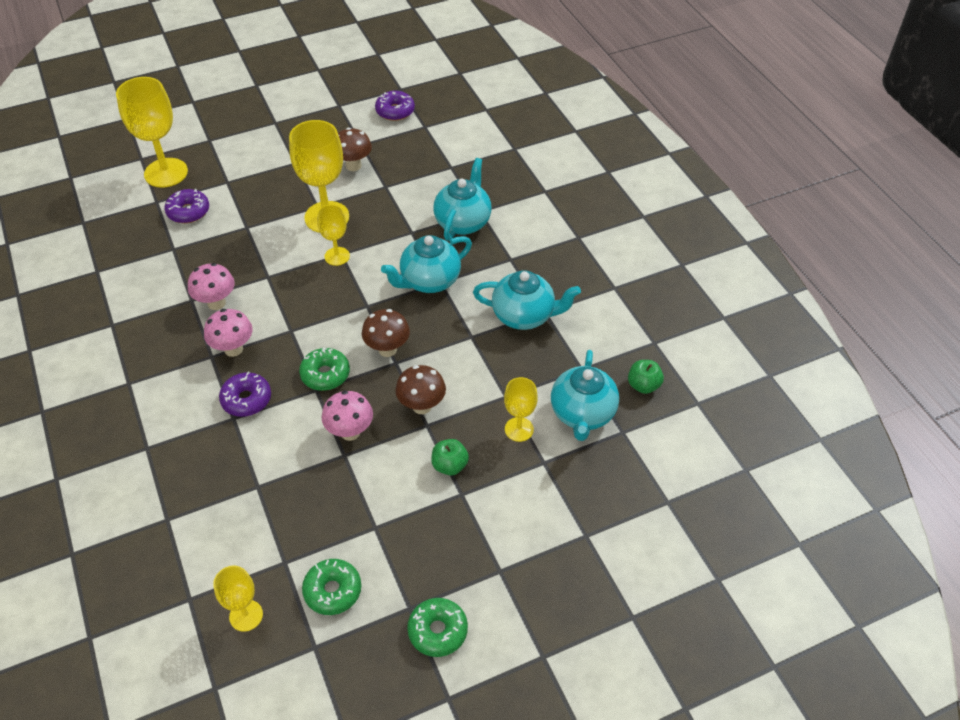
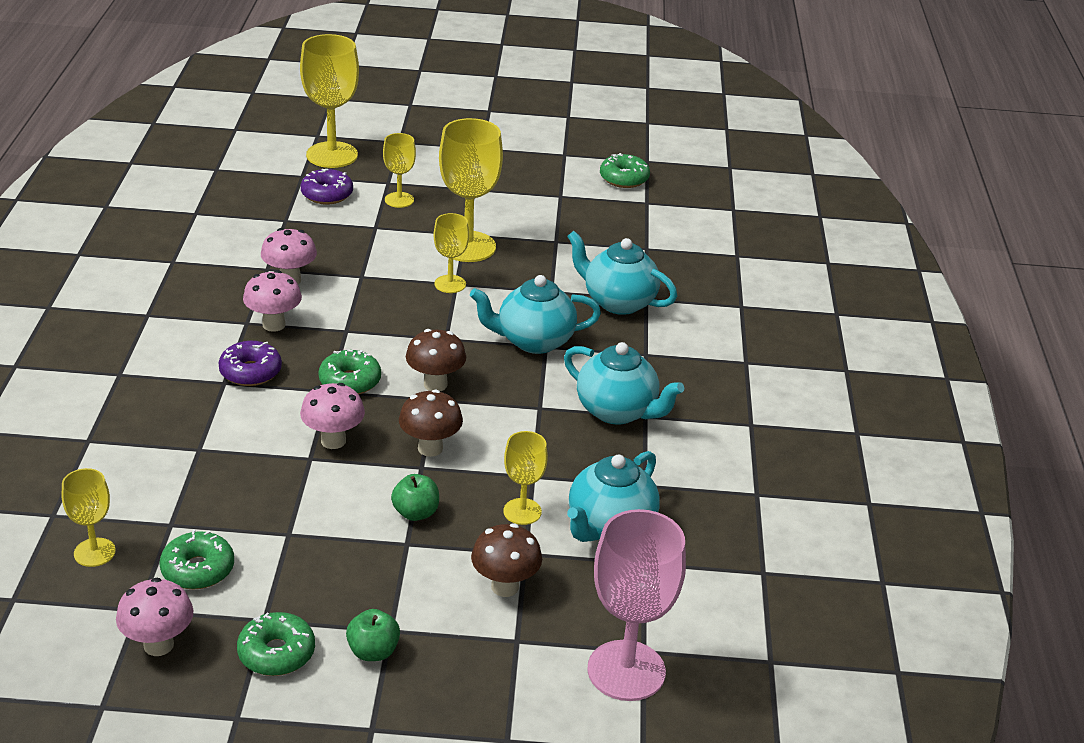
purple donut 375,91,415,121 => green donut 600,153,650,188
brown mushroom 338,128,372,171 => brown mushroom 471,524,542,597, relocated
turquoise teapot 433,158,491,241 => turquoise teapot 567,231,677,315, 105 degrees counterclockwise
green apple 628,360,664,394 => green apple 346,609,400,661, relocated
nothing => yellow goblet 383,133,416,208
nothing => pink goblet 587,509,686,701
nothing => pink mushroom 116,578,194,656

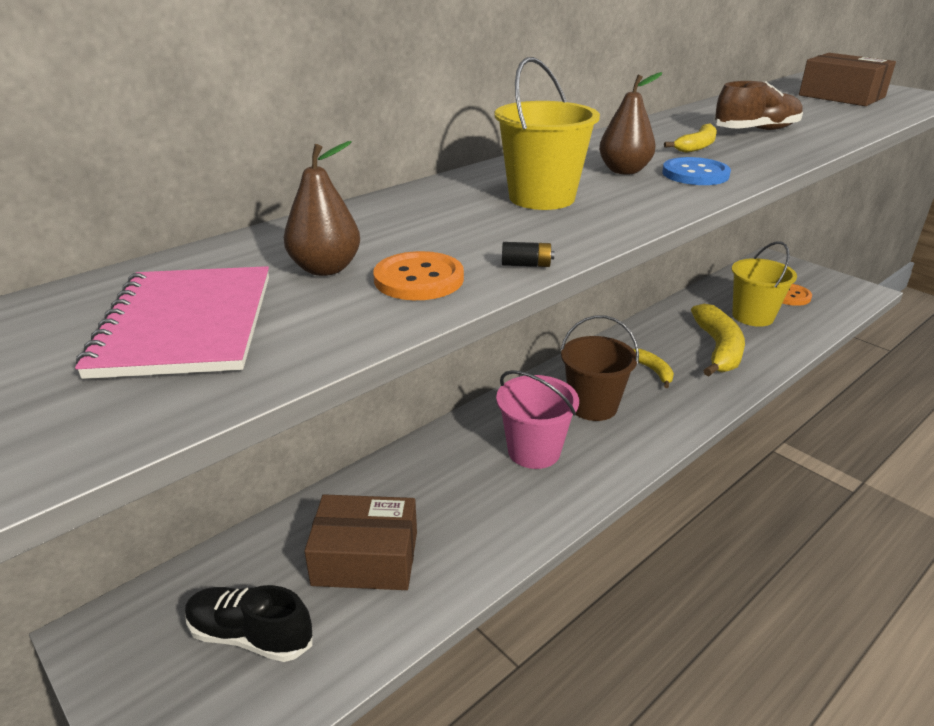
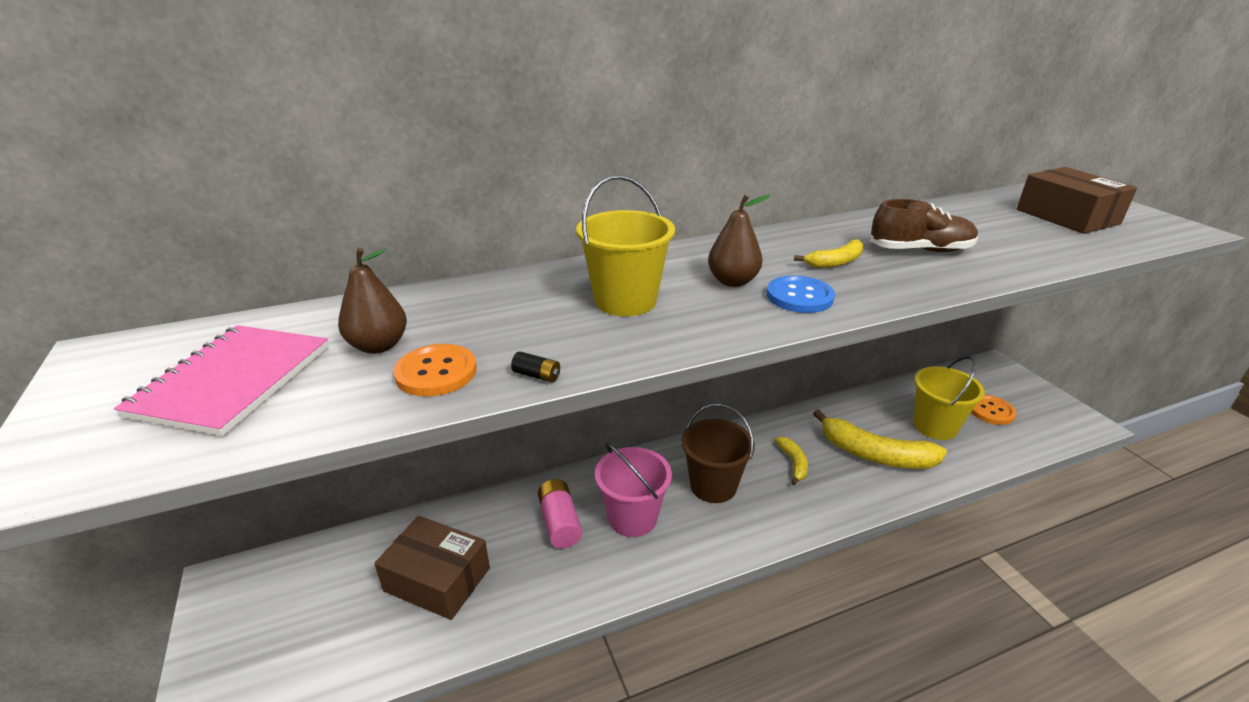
yellow banana 691,304,745,377 => yellow banana 813,409,947,469, 90 degrees clockwise
black shoe 185,585,312,662 => nothing
nothing => pink battery 538,479,582,548

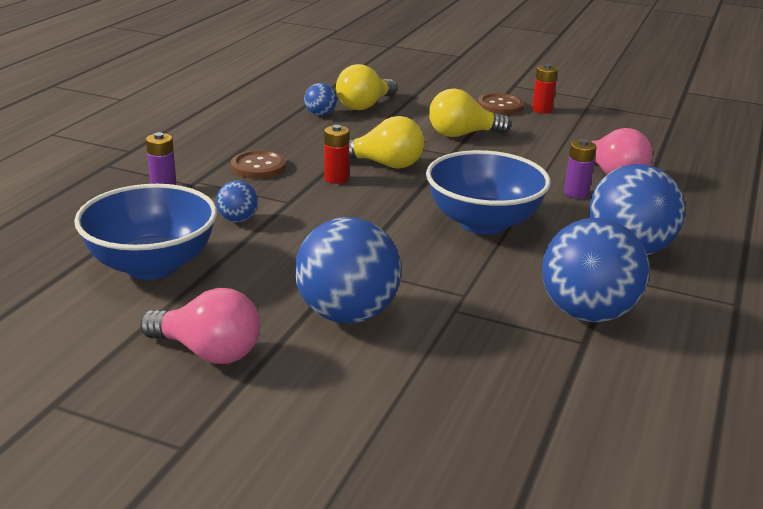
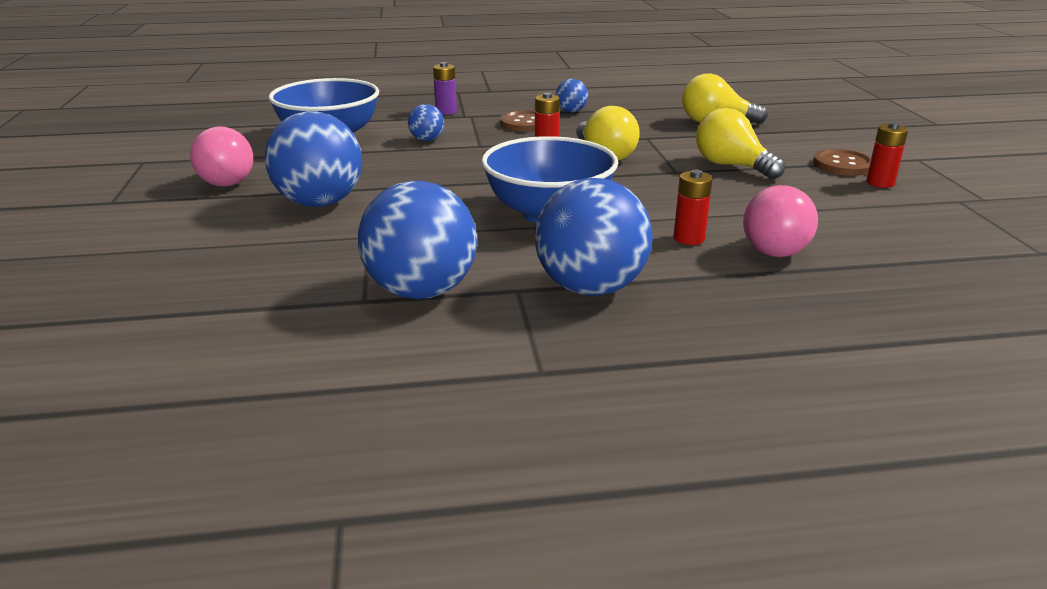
blue ball 304,83,337,116 => blue ball 556,79,588,112, relocated
purple battery 564,139,597,199 => red battery 673,169,712,245

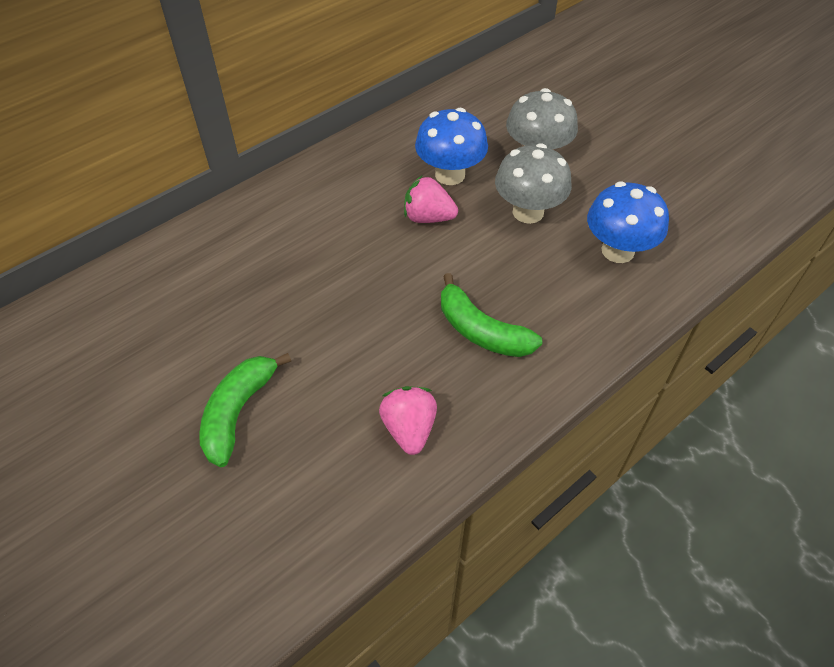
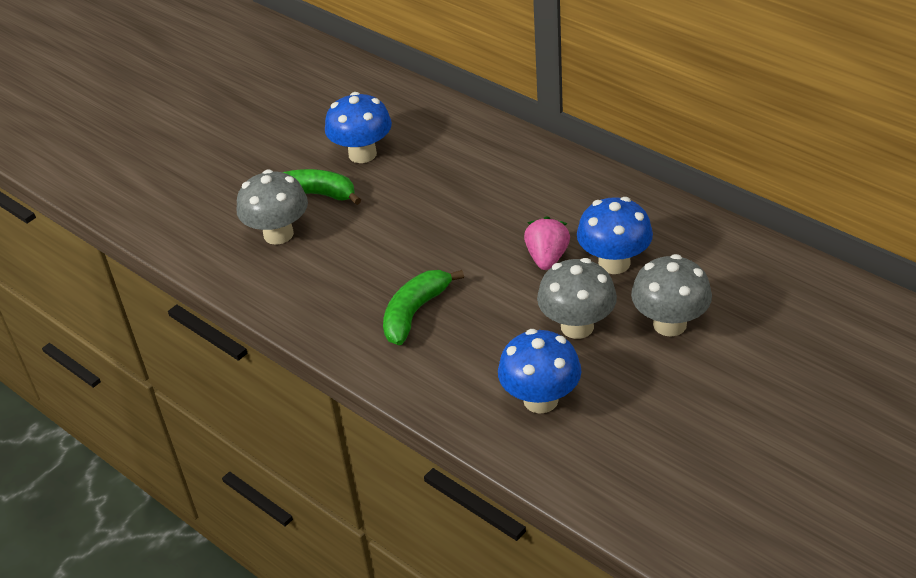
pink strawberry 379,386,437,455 => nothing
nothing => blue mushroom 325,92,392,163
nothing => grey mushroom 236,169,308,245

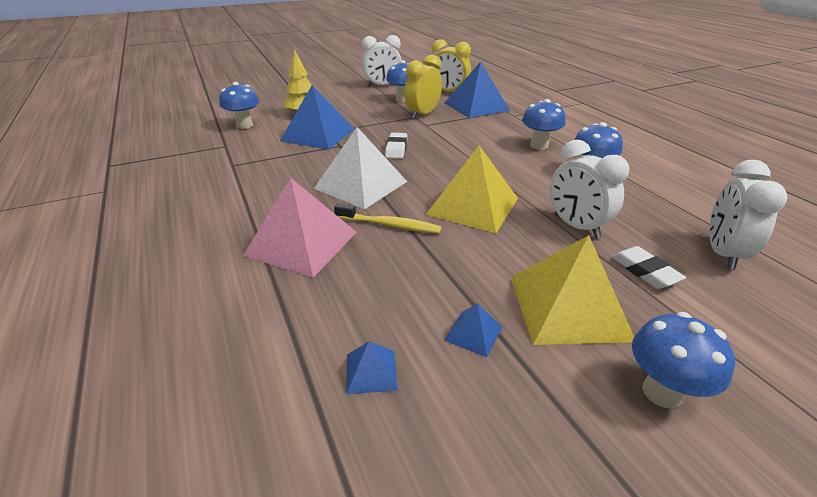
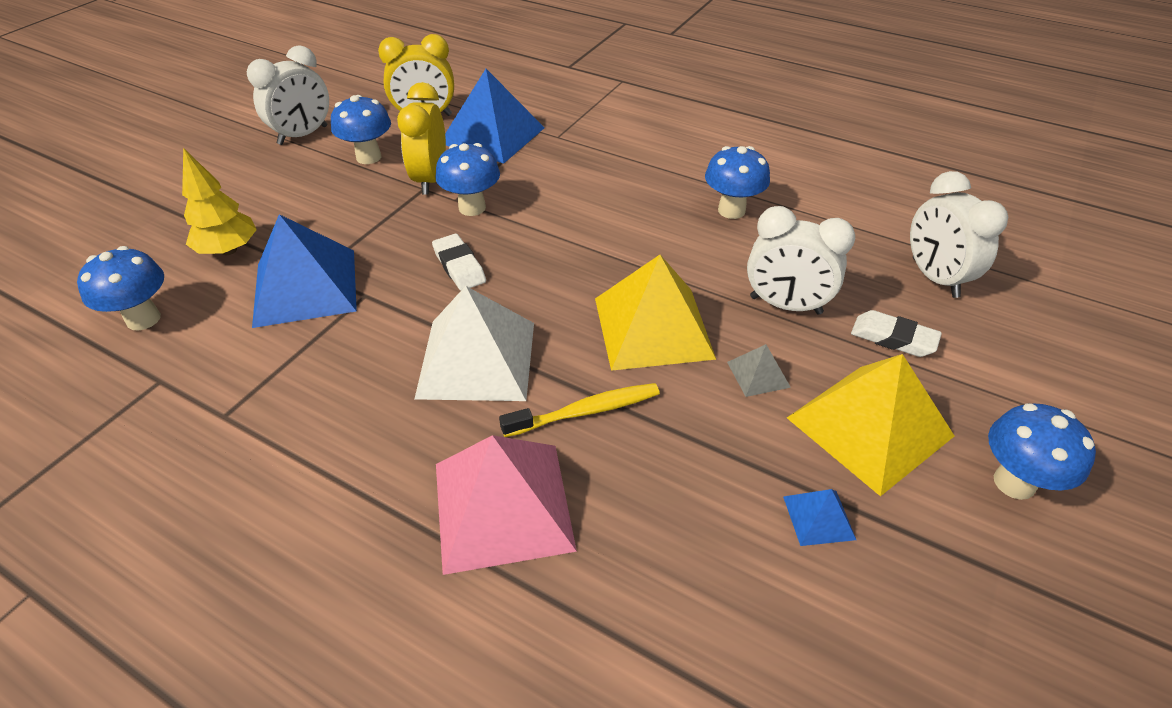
blue mushroom 522,99,566,150 => blue mushroom 436,143,500,216, relocated
blue pyramid 346,341,398,394 => nothing
nothing => grey pyramid 727,344,791,397

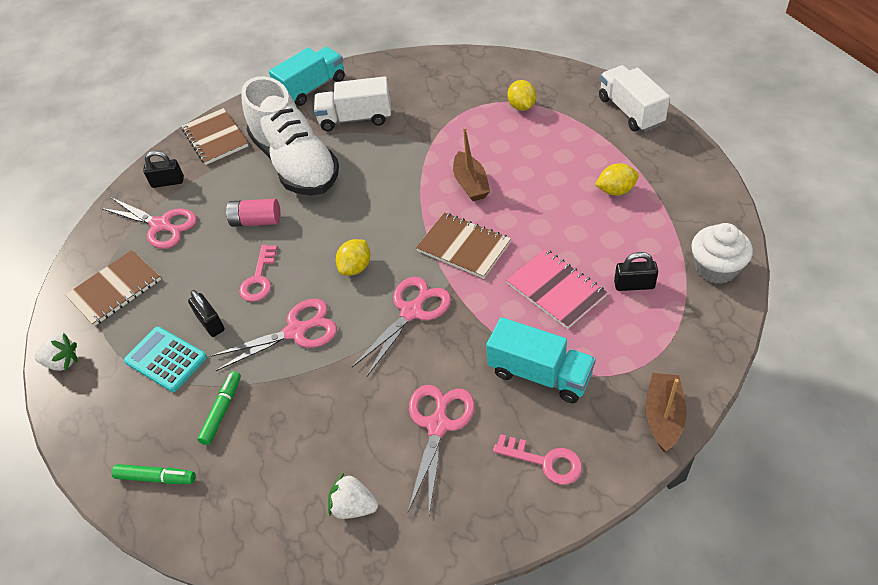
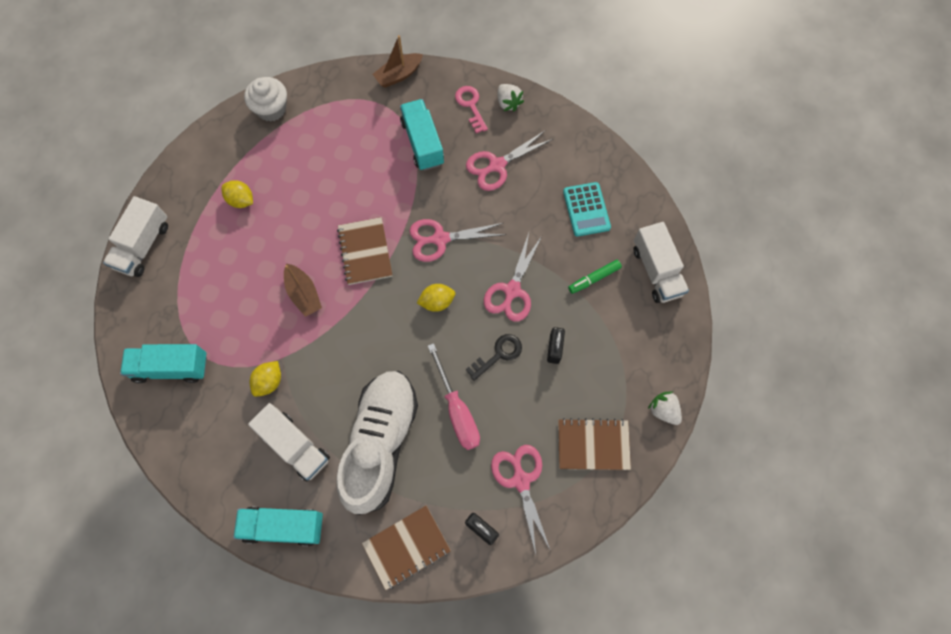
yellow lemon 508,80,536,111 => yellow lemon 250,361,281,397, relocated
brown notebook 182,108,248,165 => brown notebook 362,506,451,590, 45 degrees clockwise
brown boat 453,127,490,201 => brown boat 284,263,322,317, 120 degrees clockwise
pink battery 226,199,281,227 => pink screwdriver 428,343,480,450
pink key 239,245,277,302 => black key 466,334,522,381
pink notebook 506,249,607,329 => nothing
black padlock 614,252,658,291 => nothing
pink scissors 211,299,337,371 => pink scissors 484,233,542,322, 90 degrees counterclockwise
turquoise calculator 124,327,207,392 => turquoise calculator 563,182,611,237, relocated
green marker 112,464,196,484 => white truck 633,222,689,303
white strawberry 328,473,378,519 => white strawberry 498,84,524,111, relocated
nothing => turquoise truck 120,344,207,383

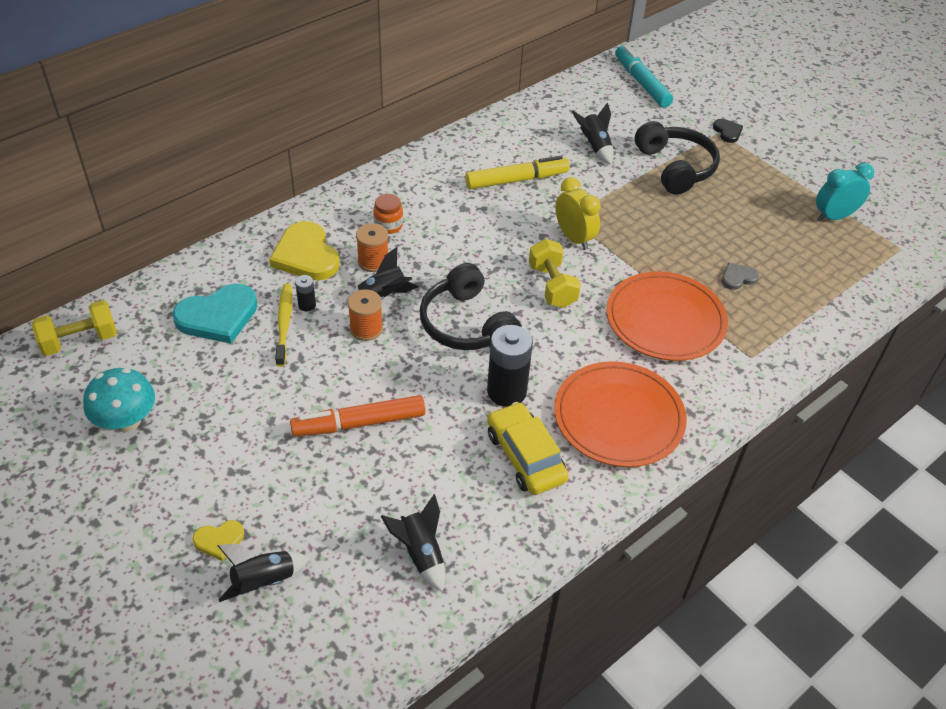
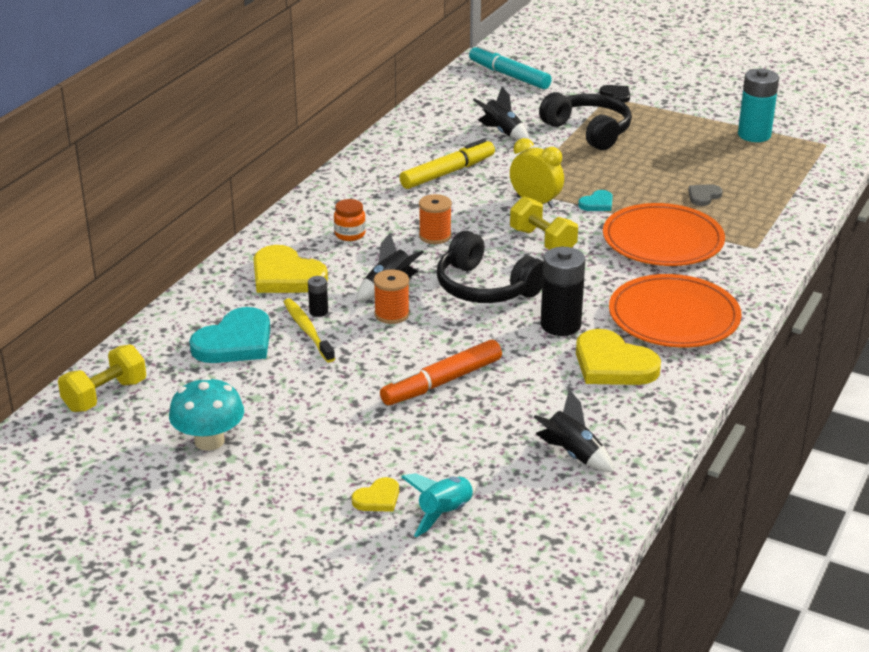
turquoise clock 816,163,874,222 => turquoise battery 738,68,779,142
orange spool 356,223,388,272 => orange spool 419,194,452,244, relocated
yellow car 487,402,569,495 => yellow heart 576,329,661,385
black rocket 217,543,310,602 => turquoise rocket 401,473,477,537
nothing => turquoise heart 578,190,613,211

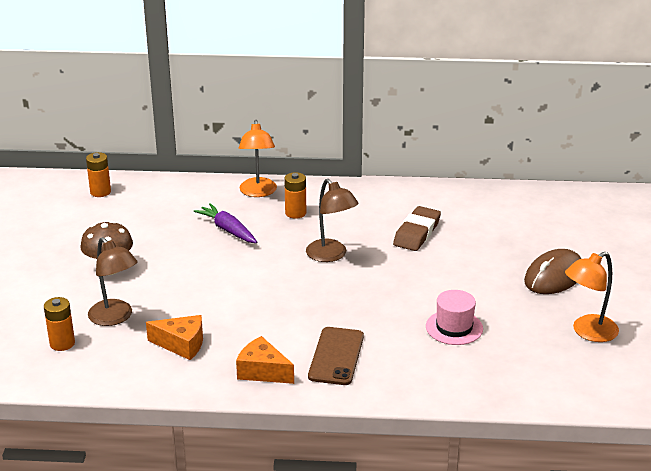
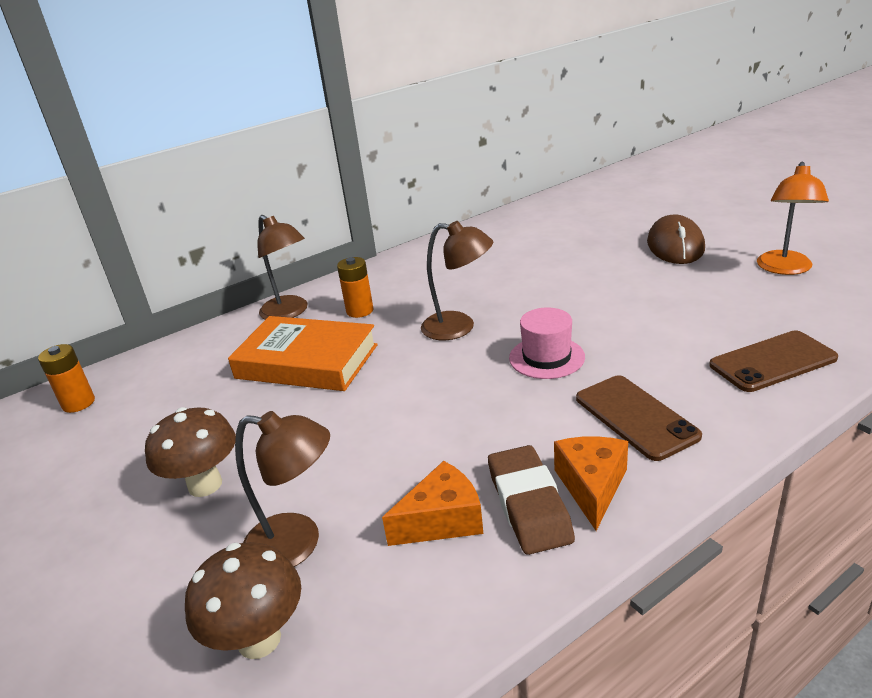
orange lamp 239,120,277,197 => brown lamp 257,215,308,320
purple carrot 194,203,257,243 => orange book 228,316,378,391
brown eraser 393,206,441,251 => brown eraser 488,445,575,555, relocated
pink hat 426,290,483,345 => pink hat 509,308,585,379, relocated
orange battery 44,297,75,351 => brown mushroom 185,542,301,659
orange cheese 236,336,294,384 => orange cheese 554,436,628,531, 105 degrees clockwise
nothing => brown phone 709,331,838,392

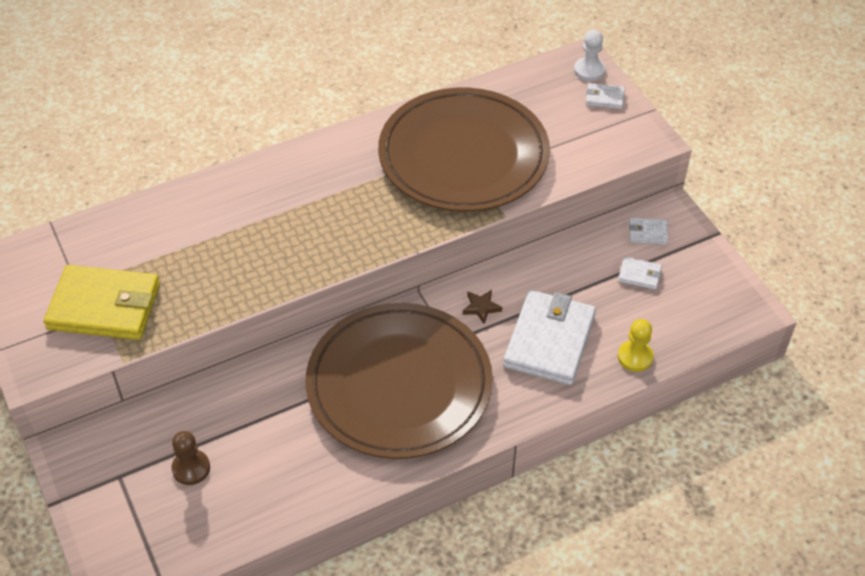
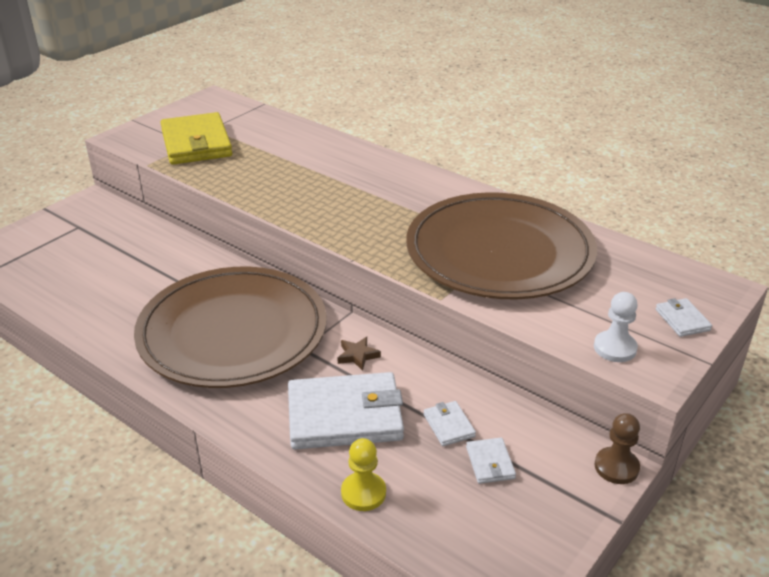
white pawn 574,30,605,81 => white pawn 594,292,638,362, relocated
white wallet 629,218,669,245 => white wallet 424,401,476,446, relocated
brown pawn 171,431,210,485 => brown pawn 594,413,640,484, relocated

